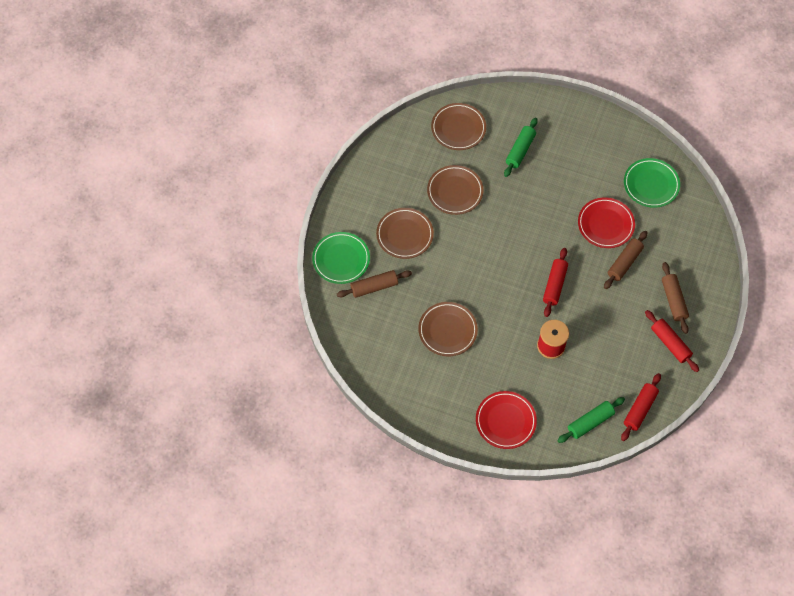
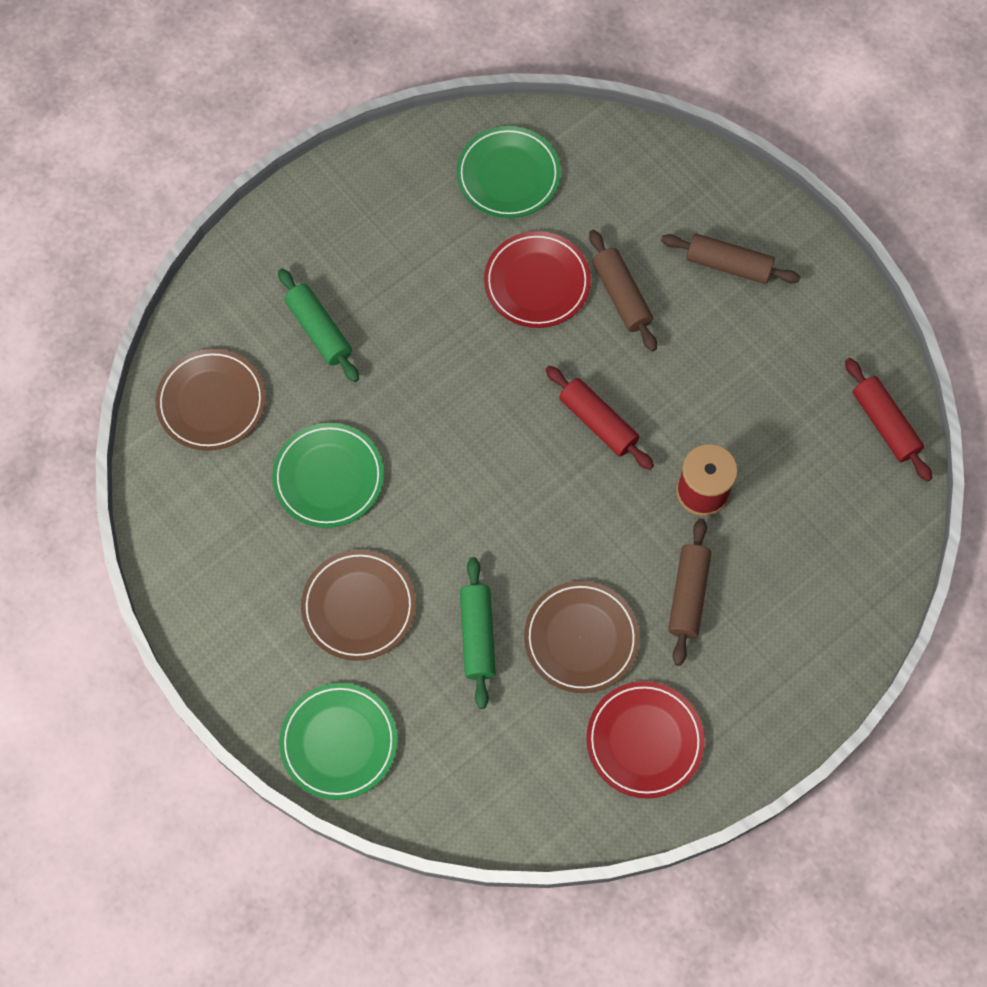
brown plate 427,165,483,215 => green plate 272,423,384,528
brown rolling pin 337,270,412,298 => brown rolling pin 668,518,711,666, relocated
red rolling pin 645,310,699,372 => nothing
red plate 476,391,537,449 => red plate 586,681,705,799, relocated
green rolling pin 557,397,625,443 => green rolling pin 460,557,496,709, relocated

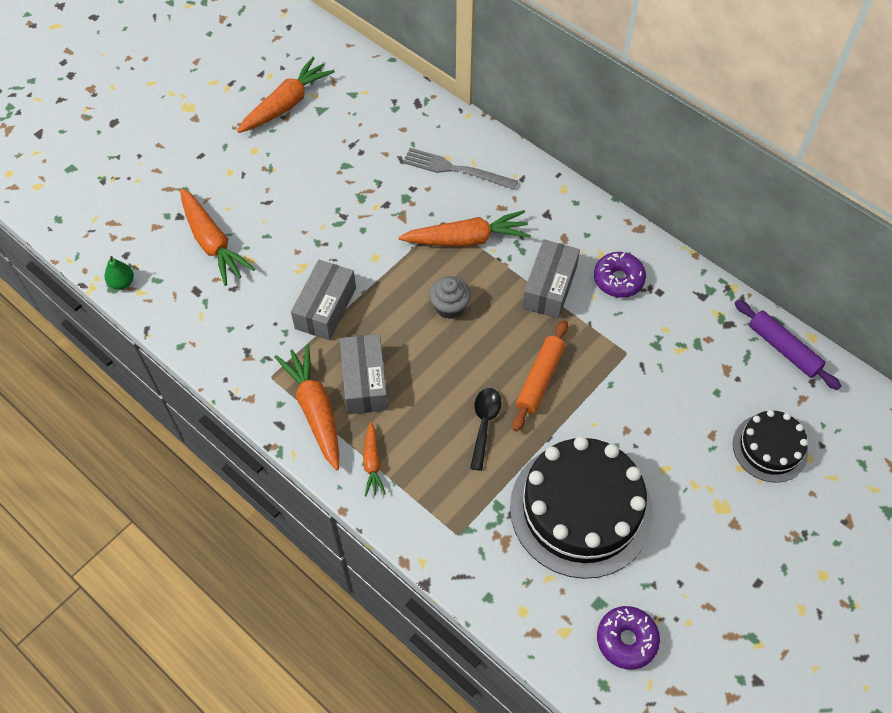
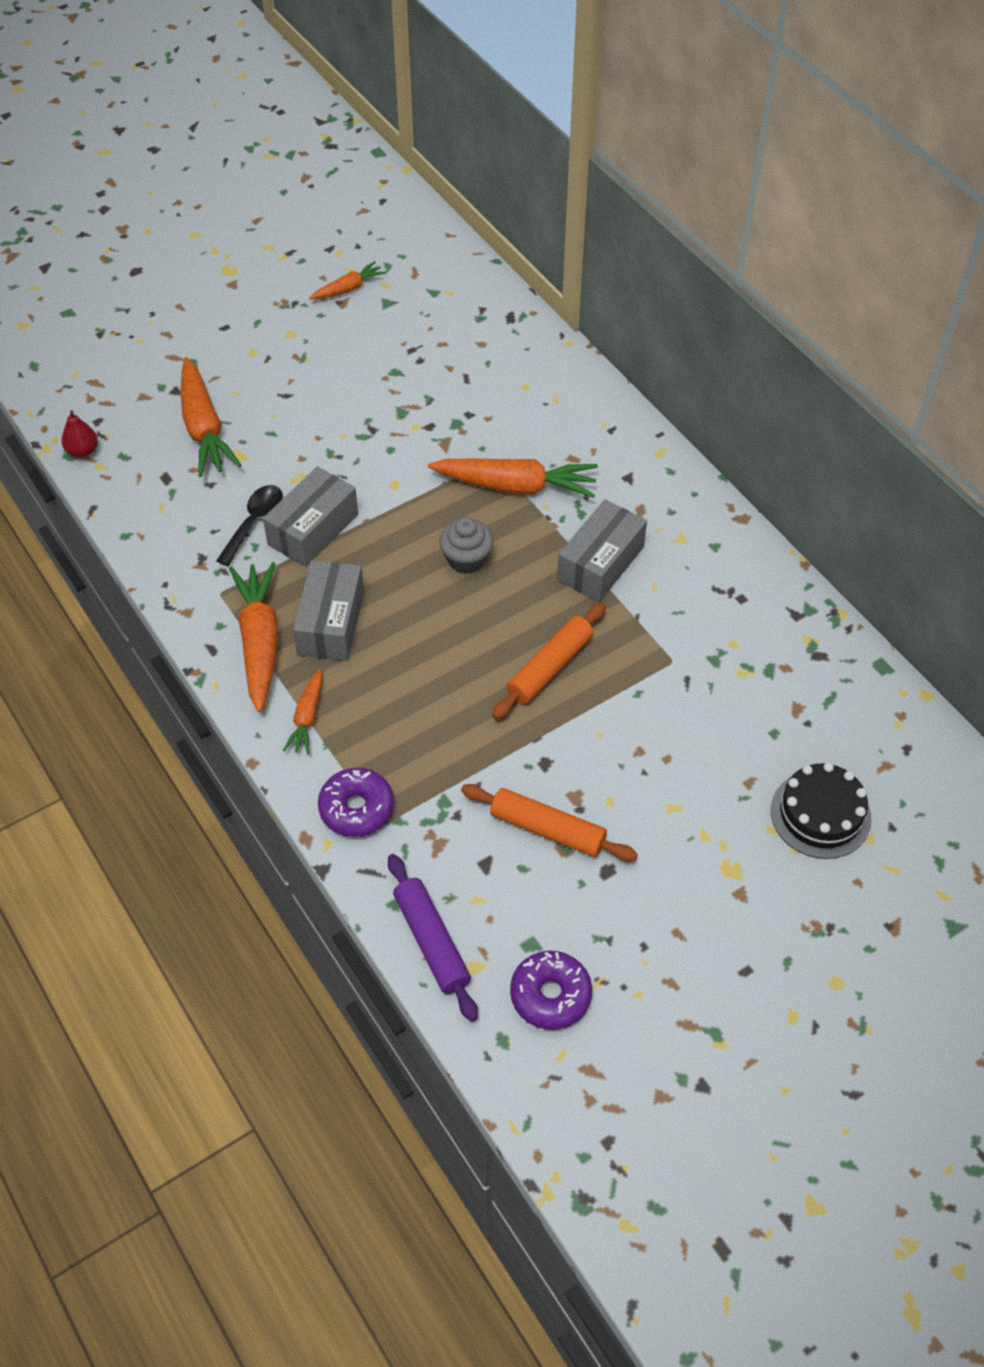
orange carrot 237,57,335,133 => orange carrot 309,261,386,299, x0.54
grey fork 403,148,518,190 => nothing
purple donut 594,252,646,298 => purple donut 318,767,394,837, relocated
green pear 105,256,134,290 => red pear 61,410,98,458
purple rolling pin 735,300,841,390 => purple rolling pin 388,854,478,1022, relocated
black spoon 470,388,502,471 => black spoon 216,485,283,566, relocated
black cake 510,436,653,579 => orange rolling pin 461,784,638,861

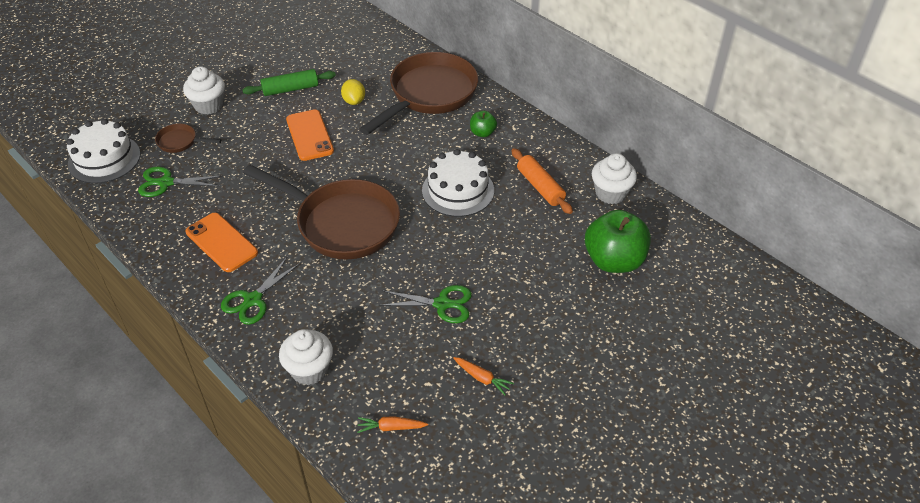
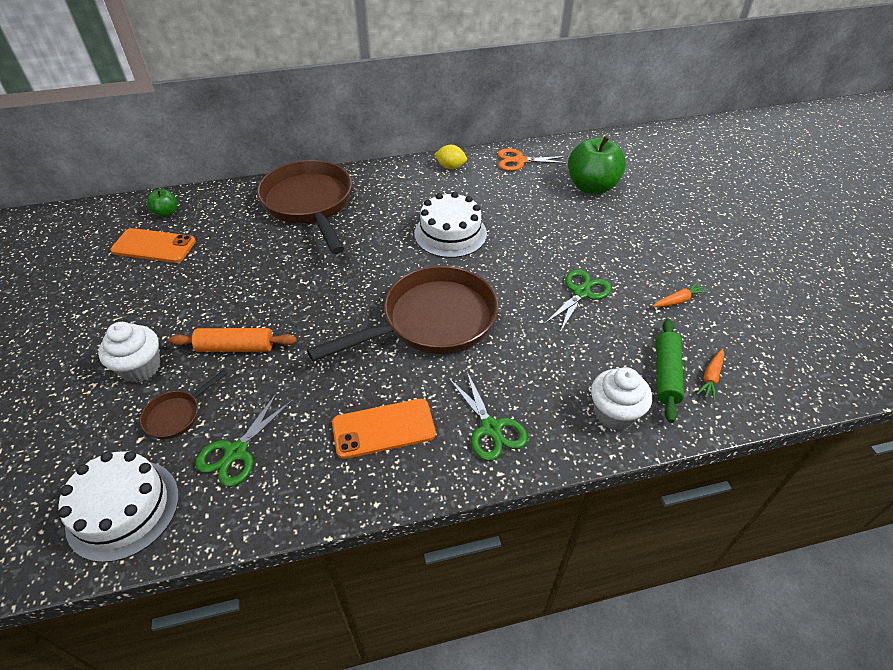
green rolling pin 242,69,336,96 => green rolling pin 656,319,684,423, relocated
yellow lemon 341,79,365,105 => yellow lemon 434,145,467,169, relocated
orange phone 286,109,334,161 => orange phone 110,228,196,263, relocated
green apple 470,111,497,137 => green apple 147,189,177,217, relocated
orange rolling pin 511,148,573,214 => orange rolling pin 169,328,297,352, relocated
white cupcake 592,153,637,204 => orange scissors 498,148,568,171

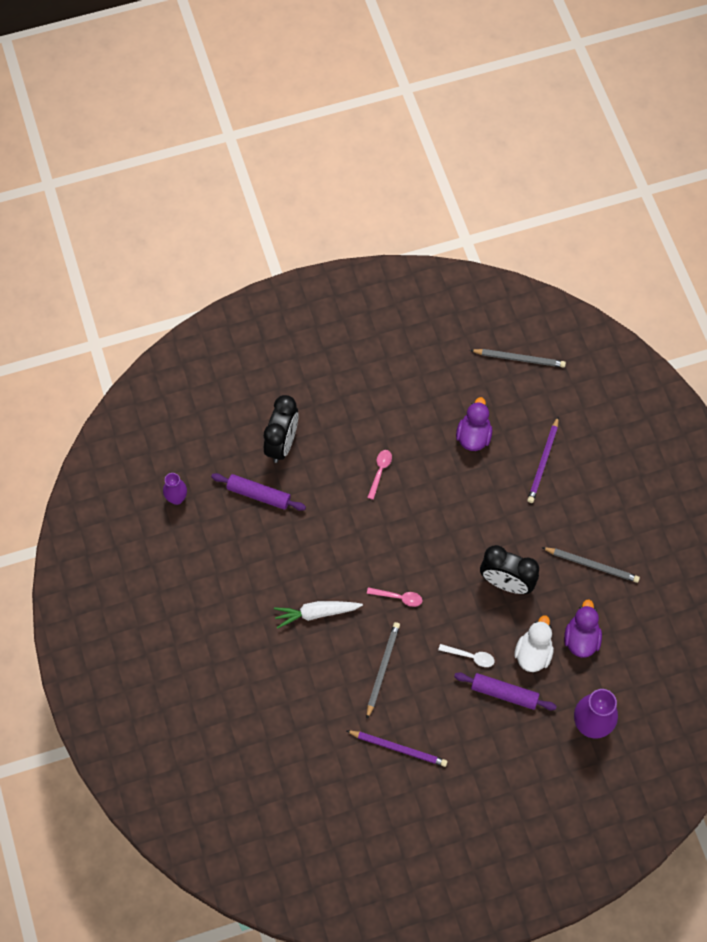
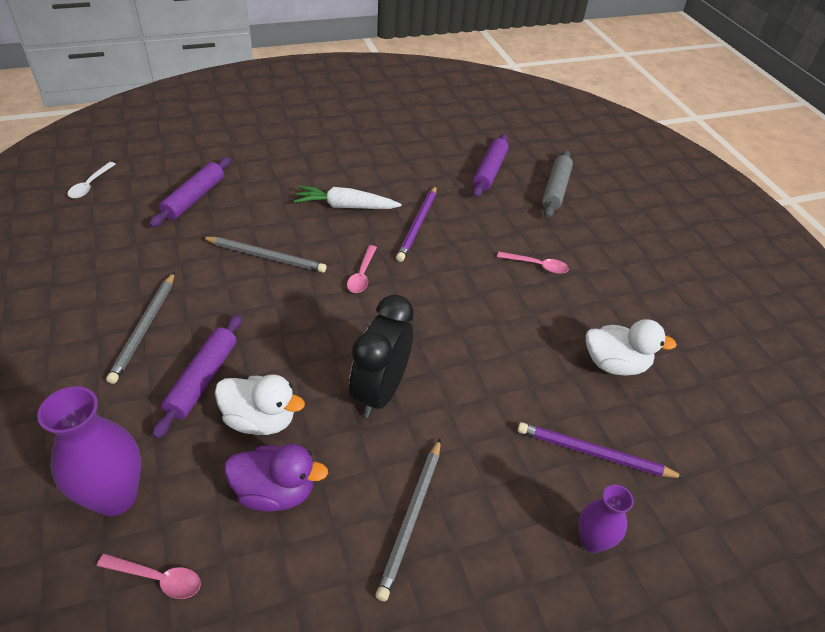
grey pencil 470,349,566,368 => grey pencil 106,272,175,384, relocated
black clock 264,395,299,463 => grey rolling pin 542,150,573,218
purple duck 456,397,492,451 => white duck 586,319,677,376
purple vase 163,473,187,505 => purple vase 579,485,634,553, relocated
white carrot 274,601,363,629 => white carrot 294,186,401,209, 75 degrees counterclockwise
white spoon 438,644,495,667 => white spoon 68,162,116,199, relocated
purple pencil 347,730,447,767 => purple pencil 396,186,437,262, relocated
nothing => purple rolling pin 149,157,231,228
nothing => pink spoon 97,554,201,599

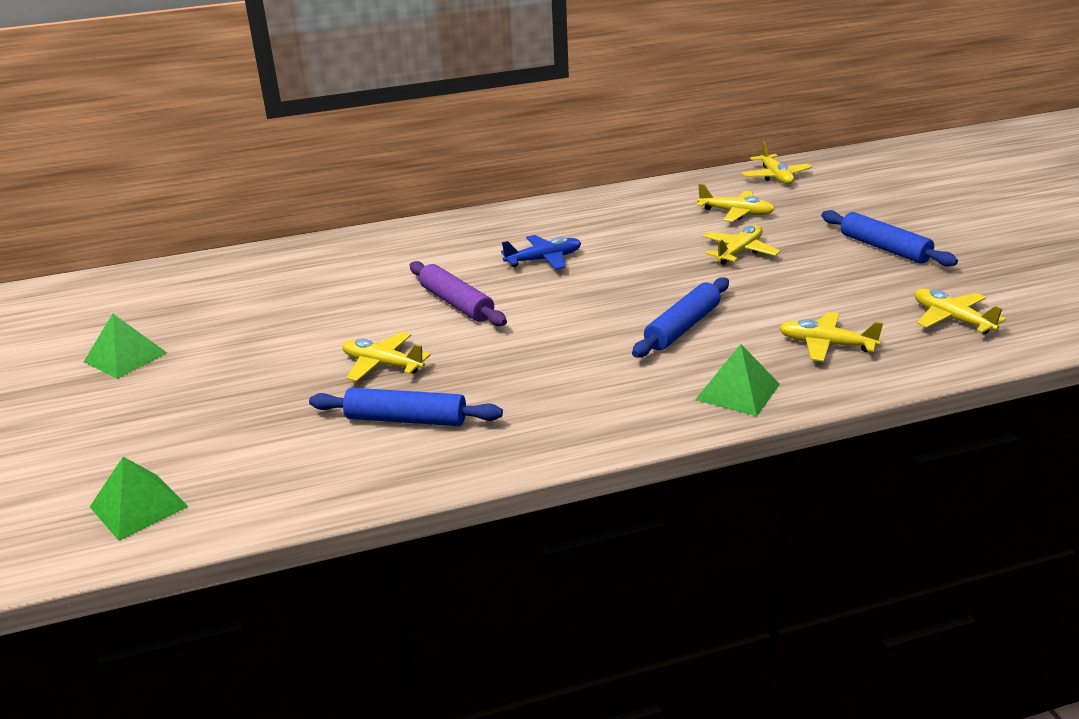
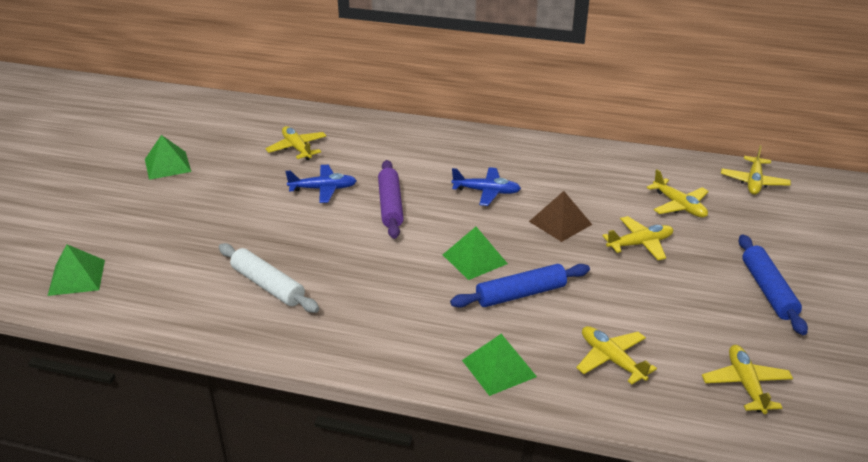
yellow plane 342,332,431,382 => yellow plane 265,126,327,160, relocated
blue rolling pin 309,388,503,426 => white rolling pin 219,243,319,313
nothing => blue plane 285,165,357,203
nothing => brown pyramid 529,191,592,242
nothing => green pyramid 443,227,508,280

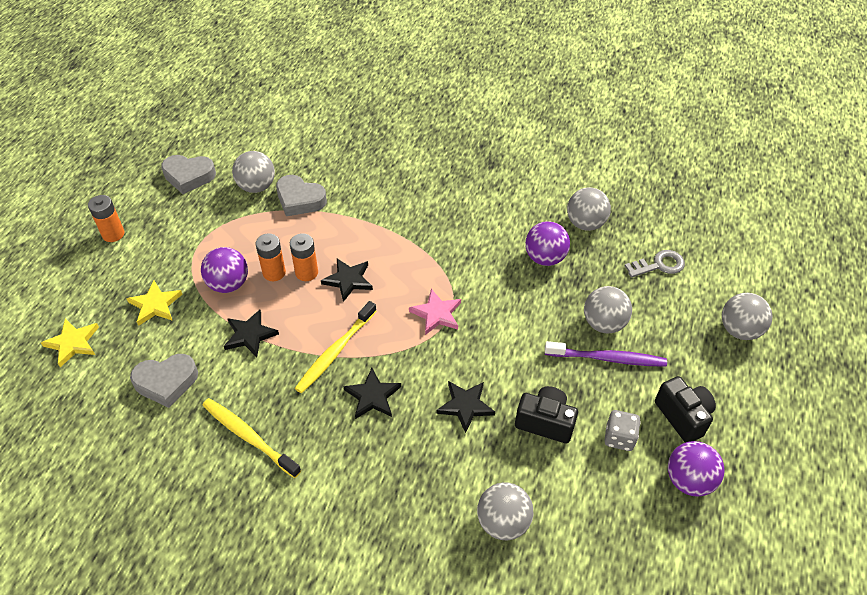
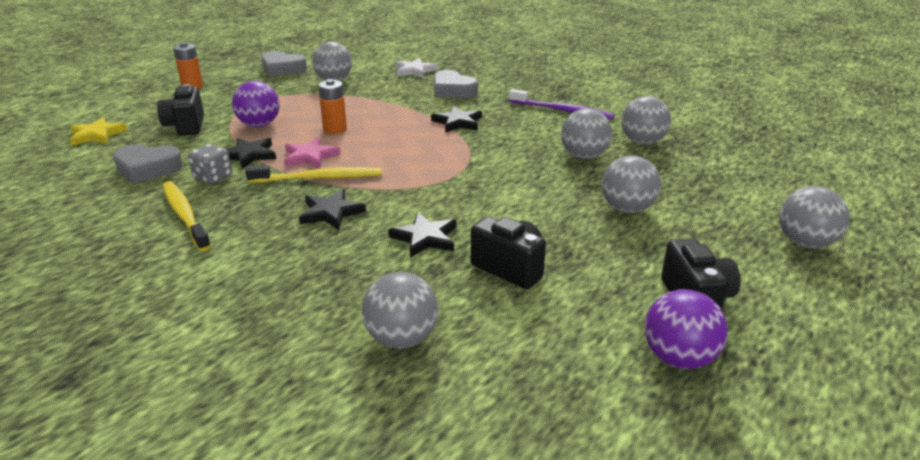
grey heart 276,175,327,216 => grey heart 434,70,478,99, relocated
purple ball 525,221,570,266 => grey ball 561,108,612,159
orange battery 255,233,286,281 => nothing
grey key 625,250,685,277 => nothing
black star 321,259,373,302 => black star 431,106,482,133, relocated
yellow star 126,280,183,326 => black camera 157,84,204,136
pink star 409,289,461,335 => pink star 284,137,341,169, relocated
yellow toothbrush 295,301,376,393 => yellow toothbrush 245,165,382,183, 150 degrees counterclockwise
purple toothbrush 545,341,667,367 => purple toothbrush 509,89,615,119, relocated
grey dice 604,410,641,451 => grey dice 188,144,232,185, relocated
nothing => white star 396,58,438,78

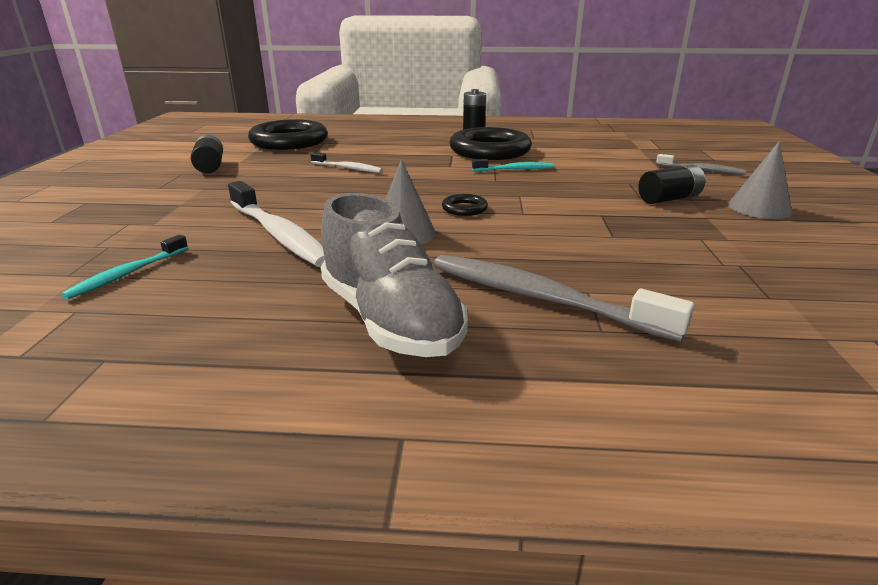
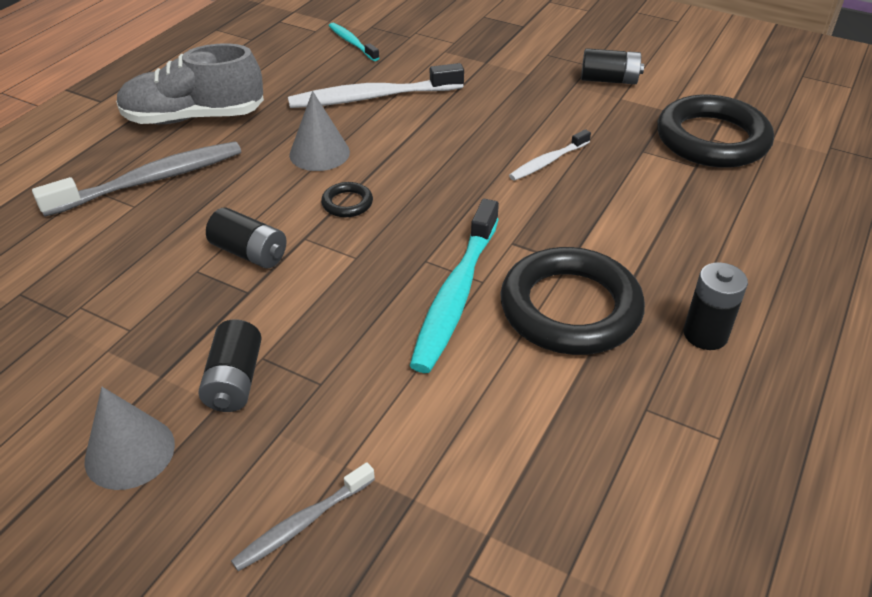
turquoise toothbrush 472,159,554,171 => turquoise toothbrush 409,199,499,373, x1.84
nothing => black battery 206,207,286,269

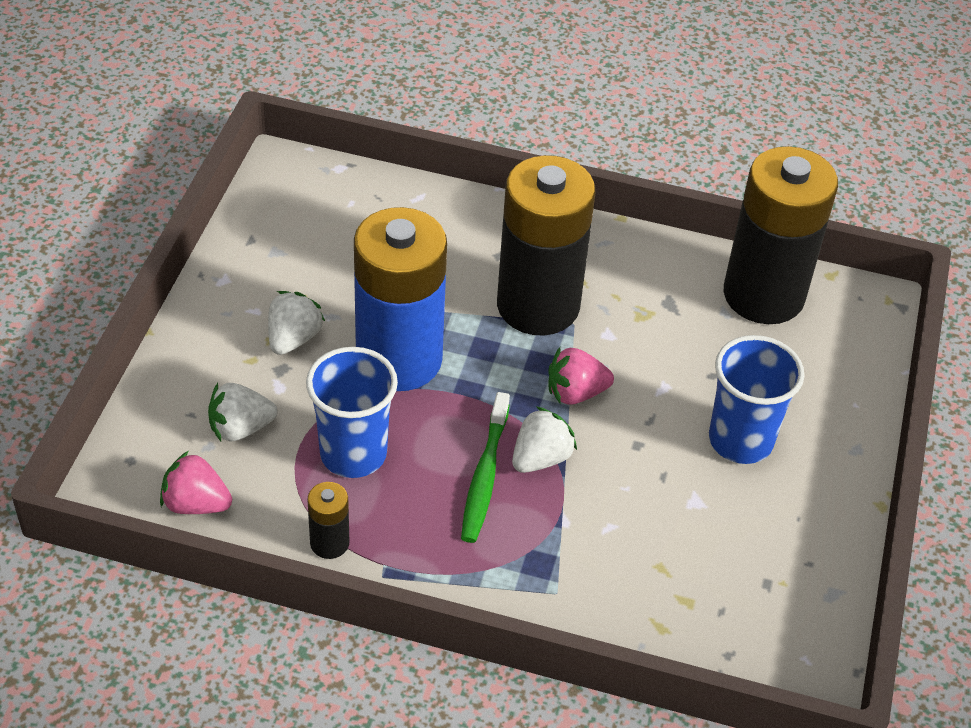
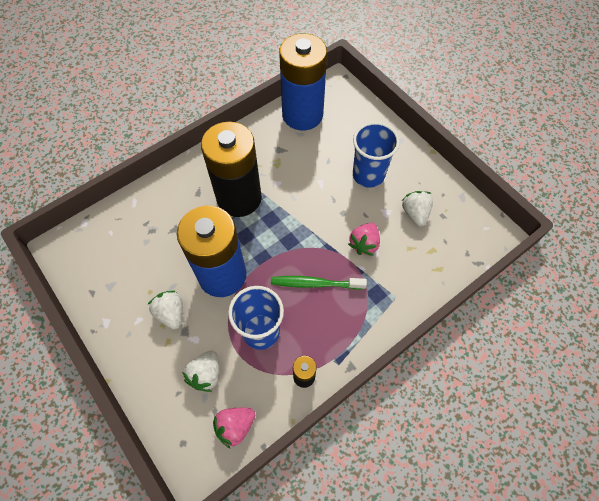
black battery 723,146,838,324 => blue battery 279,33,327,130
pink strawberry 549,347,614,405 => pink strawberry 348,223,380,256, relocated
green toothbrush 461,392,510,543 => green toothbrush 271,276,367,290, 135 degrees clockwise
white strawberry 512,406,577,473 => white strawberry 402,191,433,226, relocated

